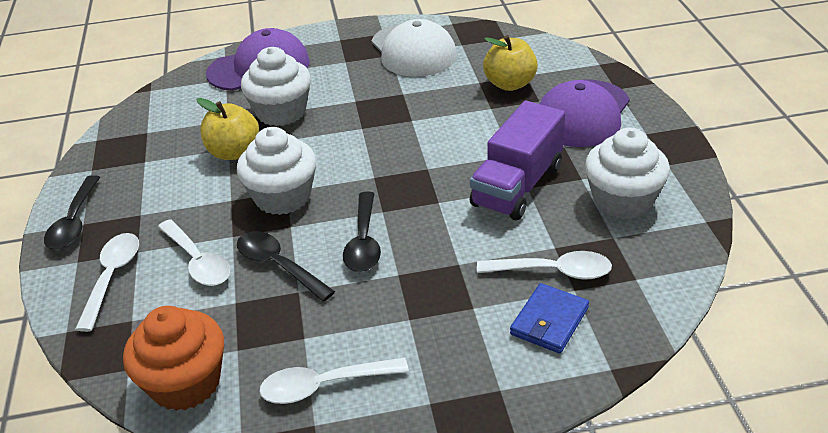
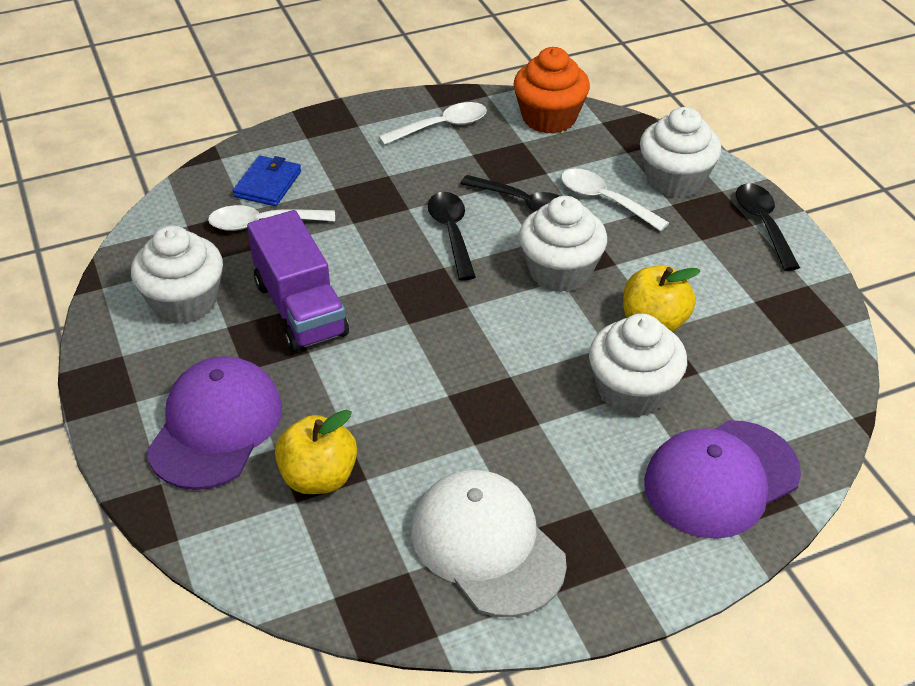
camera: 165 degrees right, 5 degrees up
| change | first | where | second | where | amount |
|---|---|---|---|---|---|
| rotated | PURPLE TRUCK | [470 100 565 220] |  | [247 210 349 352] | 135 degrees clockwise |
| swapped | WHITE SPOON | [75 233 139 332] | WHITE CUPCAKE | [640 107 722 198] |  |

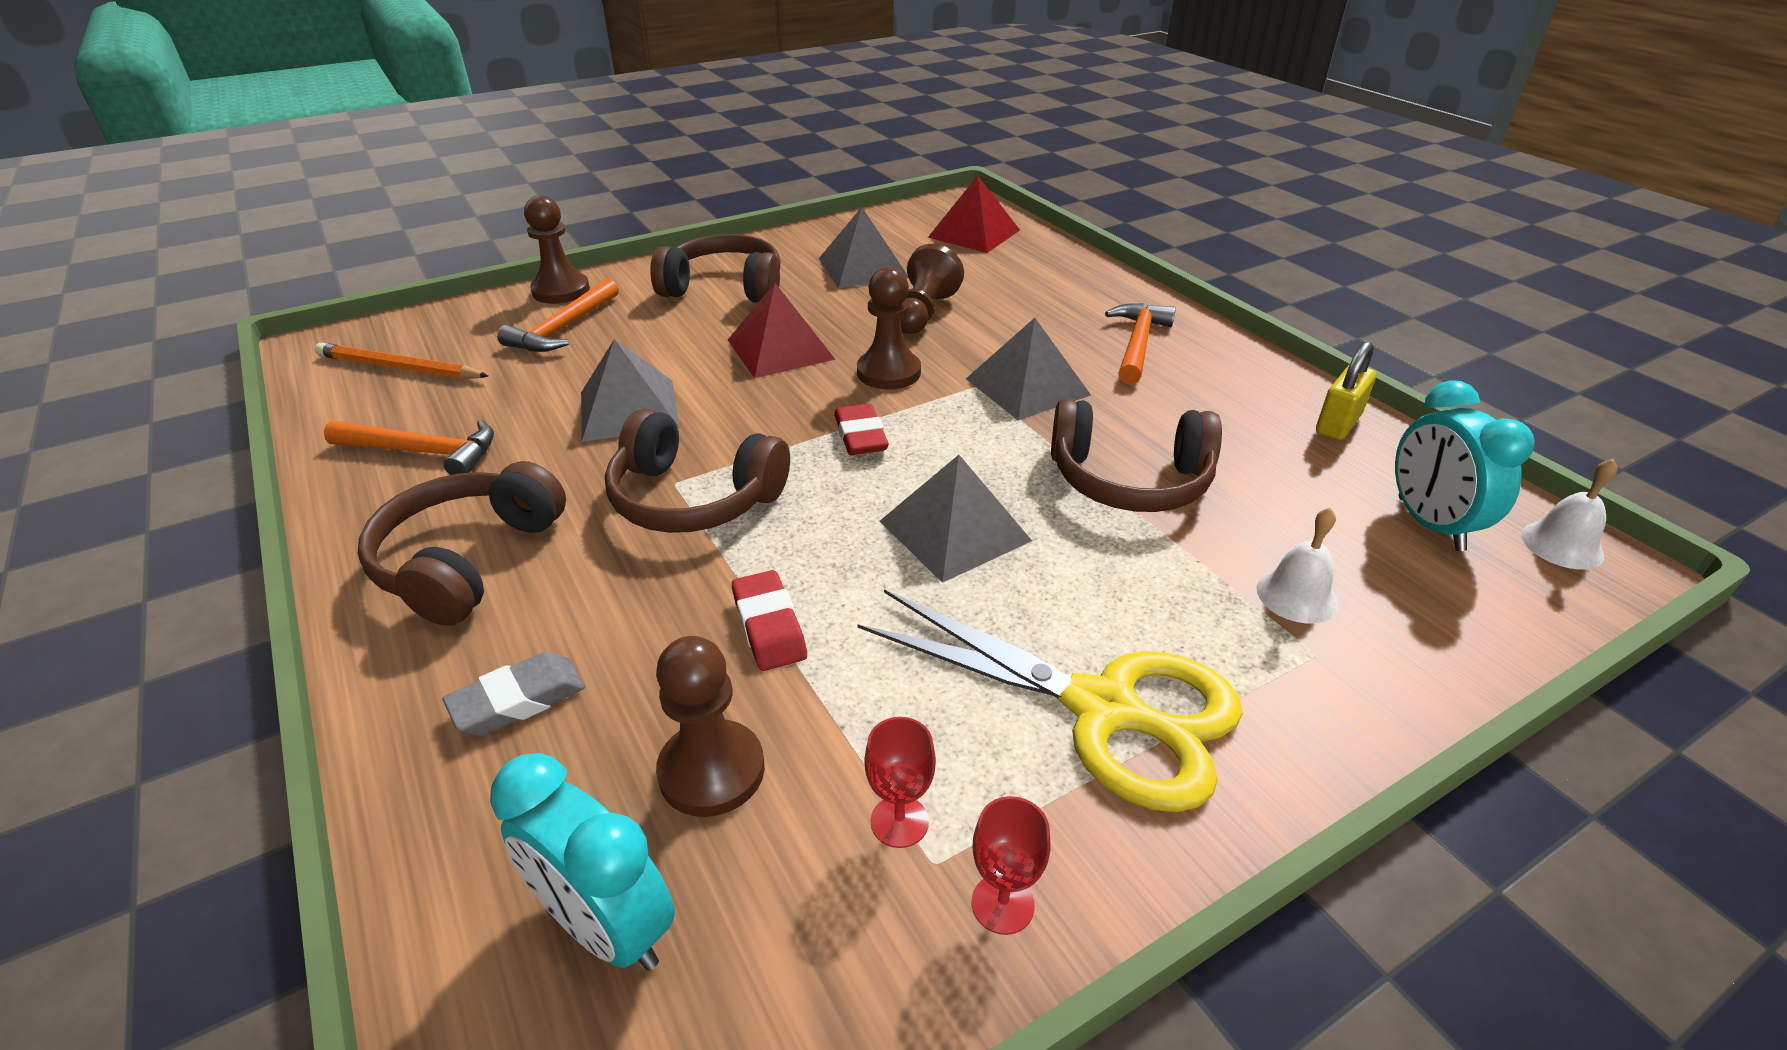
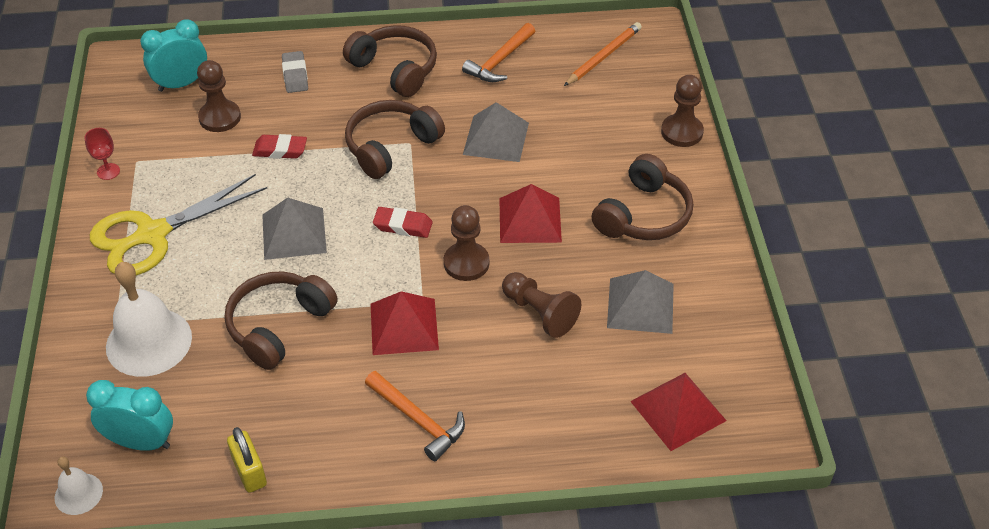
camera: 115 degrees right, 10 degrees up
| change | first | where | second | where | amount |
|---|---|---|---|---|---|
| gone | ORANGE HAMMER | [497 278 619 352] |  |  |  |
| repainted | GREY PYRAMID | [966 318 1091 420] | RED PYRAMID | [371 291 439 355] |  |
| scaled | WHITE BELL | [1257 508 1338 623] |  | [106 262 192 377] | x1.97 |
| gone | RED GOBLET | [864 717 936 848] |  |  |  |

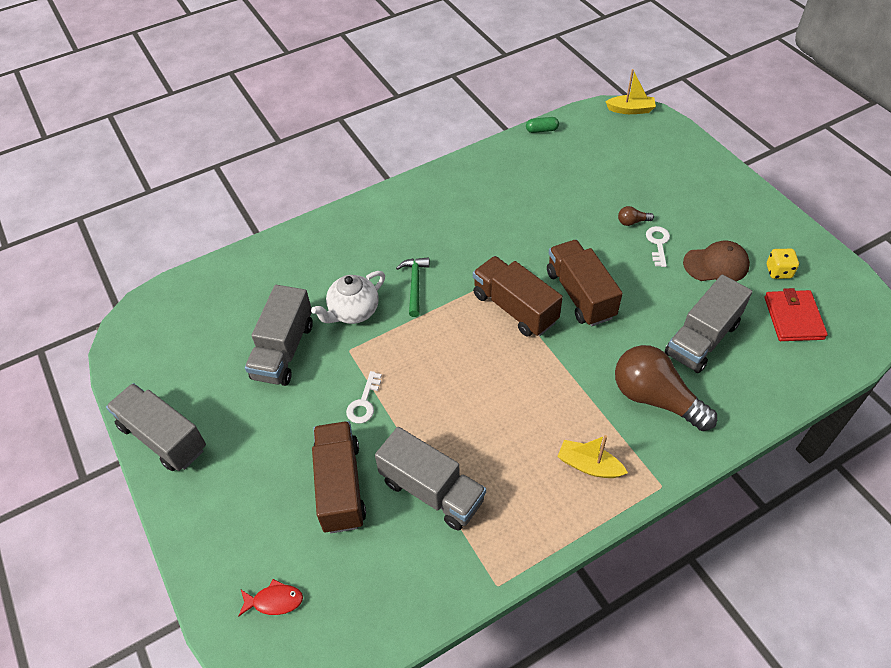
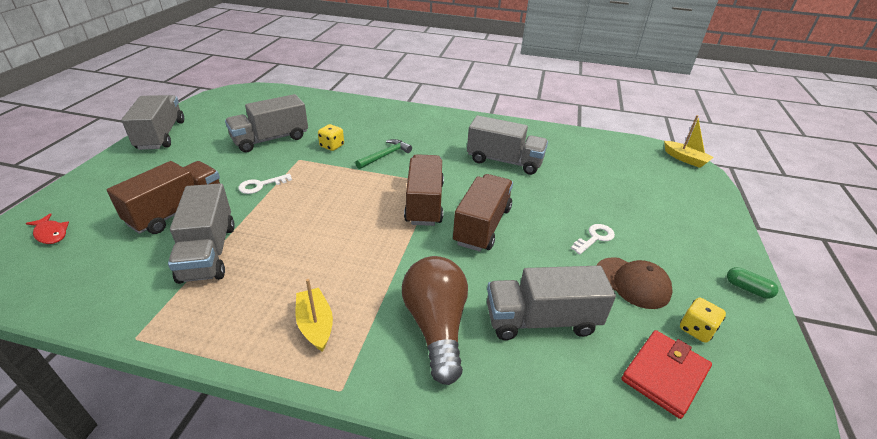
camera: 40 degrees right, 15 degrees down
| change | first | where | second | where | amount |
|---|---|---|---|---|---|
| shifted | GREEN CAPSULE | [526 117 559 133] |  | [727 267 778 299] |  |
| gone | BROWN LIGHT BULB | [618 206 654 226] |  |  |  |
| swapped | WHITE TEAPOT | [311 271 385 324] | YELLOW DICE | [318 124 344 151] |  |
| new |  |  | GREY TRUCK | [467 115 548 175] |  |

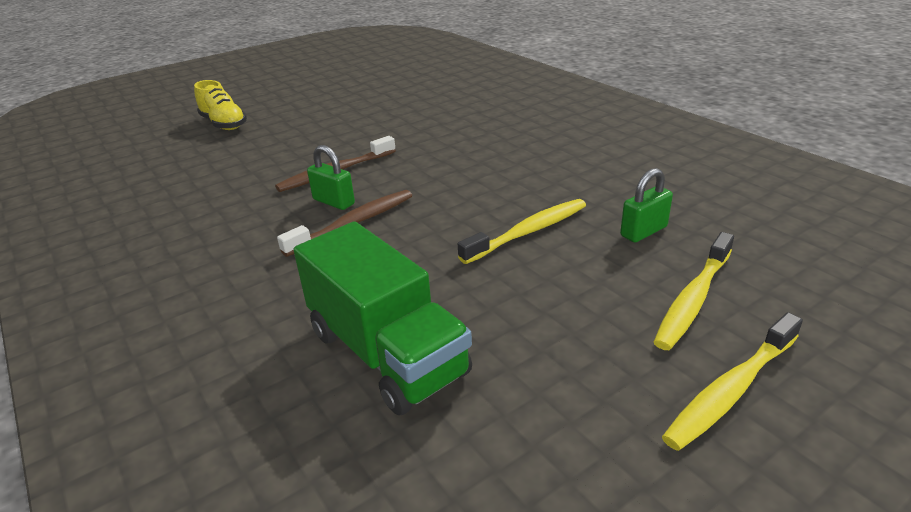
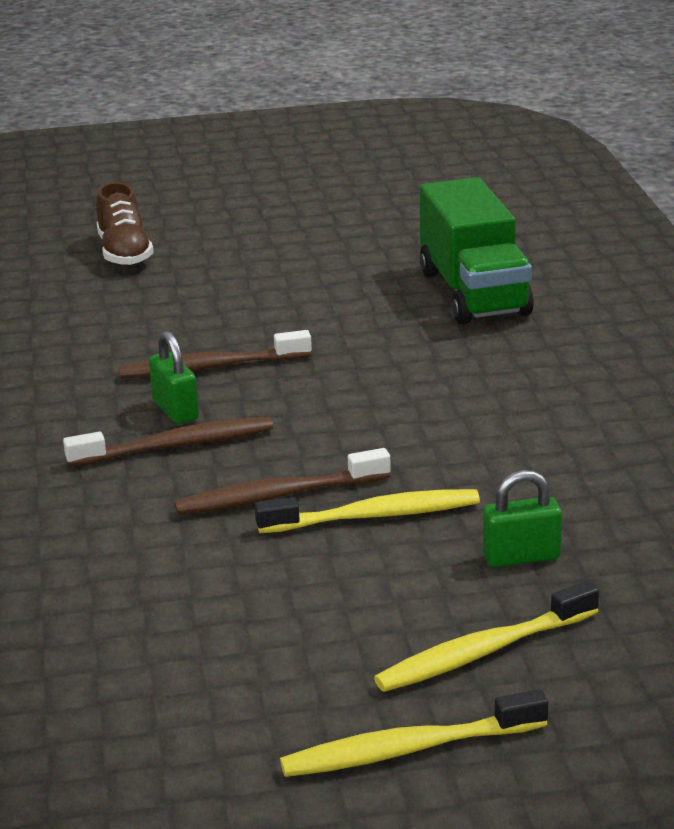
camera: 25 degrees right, 5 degrees down
| change | first | where | second | where | amount |
|---|---|---|---|---|---|
| repainted | YELLOW SHOE | [194 80 247 130] | BROWN SHOE | [96 182 154 266] |  |
| shifted | GREEN TRUCK | [293 221 472 415] |  | [419 177 534 325] |  |
| new |  |  | BROWN TOOTHBRUSH | [174 448 391 515] |  |

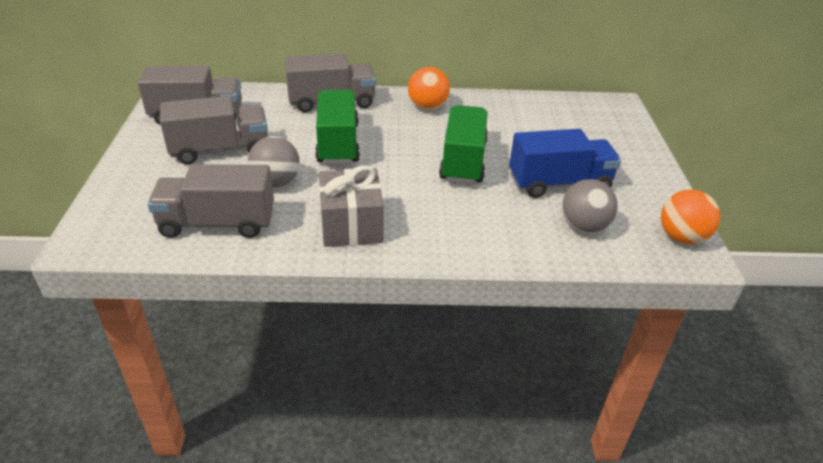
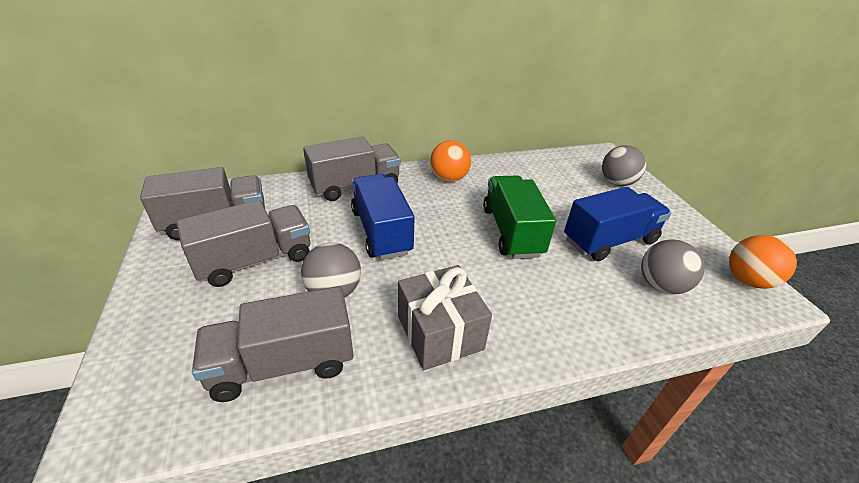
camera: 15 degrees left, 0 degrees up
| change | first | where | second | where | amount |
|---|---|---|---|---|---|
| repainted | GREEN TRUCK | [315 90 360 164] | BLUE TRUCK | [351 174 415 260] |  |
| new |  |  | GREY BALL | [602 145 646 186] |  |

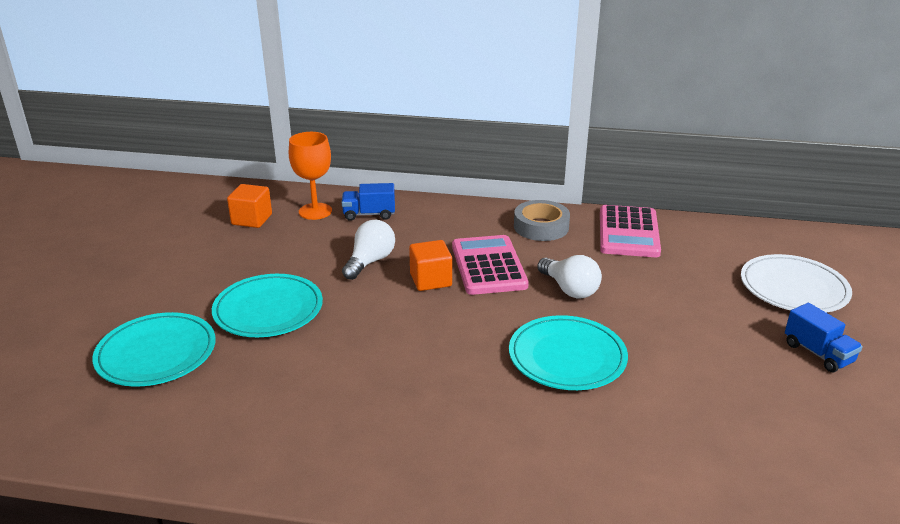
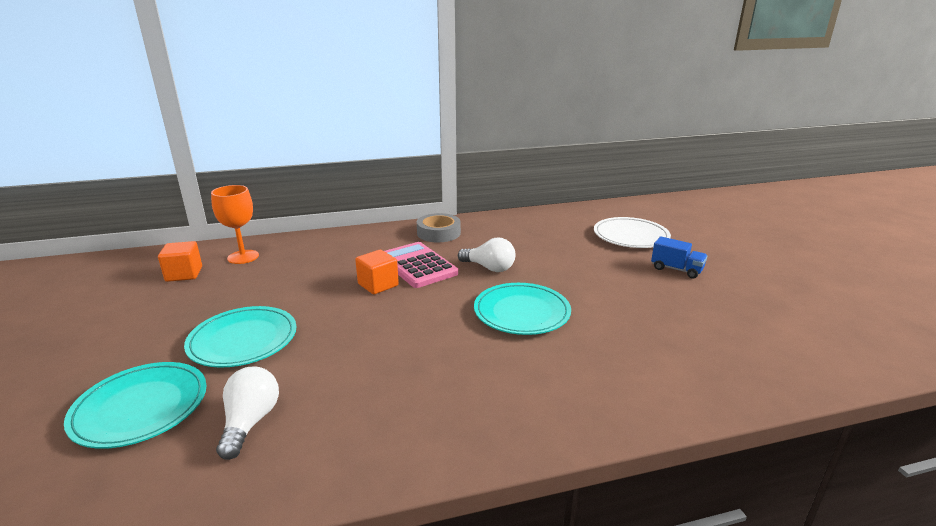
camera: 25 degrees left, 5 degrees down
| change | first | where | second | where | amount |
|---|---|---|---|---|---|
| gone | BLUE TRUCK | [342 183 395 221] |  |  |  |
| gone | PINK CALCULATOR | [600 205 661 257] |  |  |  |
| shifted | WHITE LIGHT BULB | [342 220 395 280] |  | [216 367 279 460] |  |

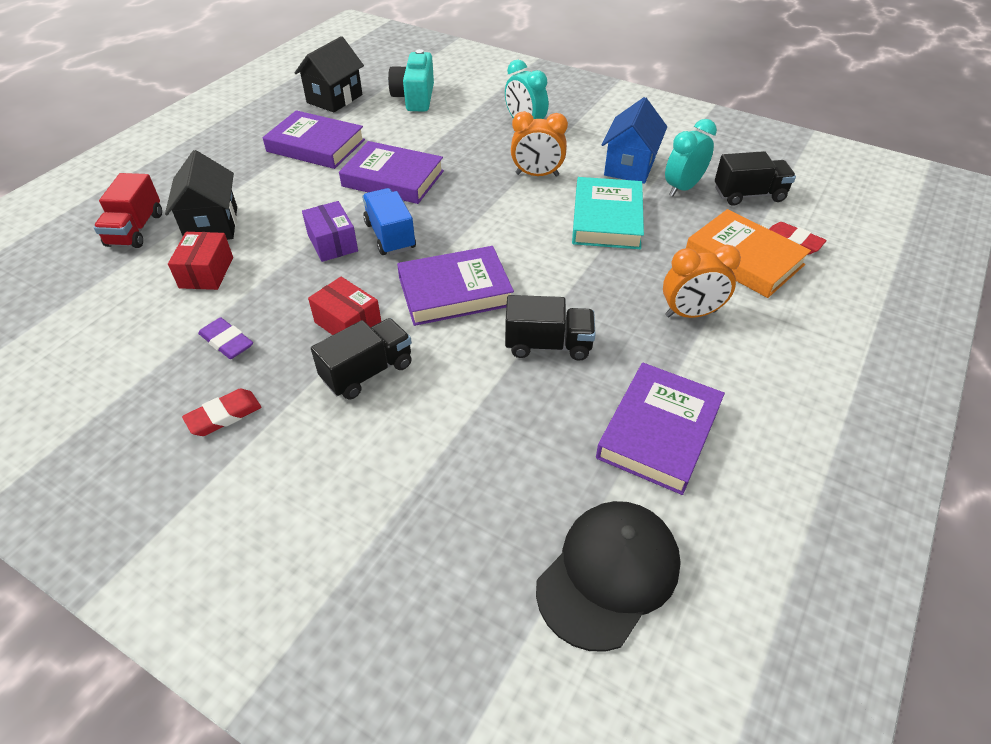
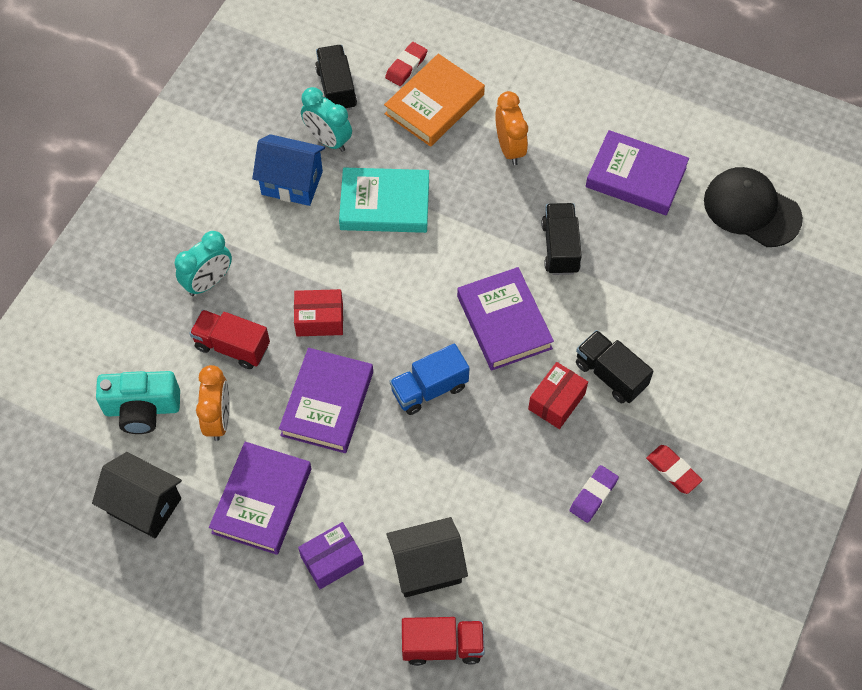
camera: 95 degrees left, 15 degrees up
| change | first | where | second | where | amount |
|---|---|---|---|---|---|
| shifted | ORANGE CLOCK | [511 111 568 176] |  | [196 365 230 441] |  |
| shifted | PURPLE BOX | [302 201 358 262] |  | [298 522 364 589] |  |
| shifted | RED BOX | [168 232 233 290] |  | [294 289 343 336] |  |
| new |  |  | RED TRUCK | [189 310 270 369] |  |

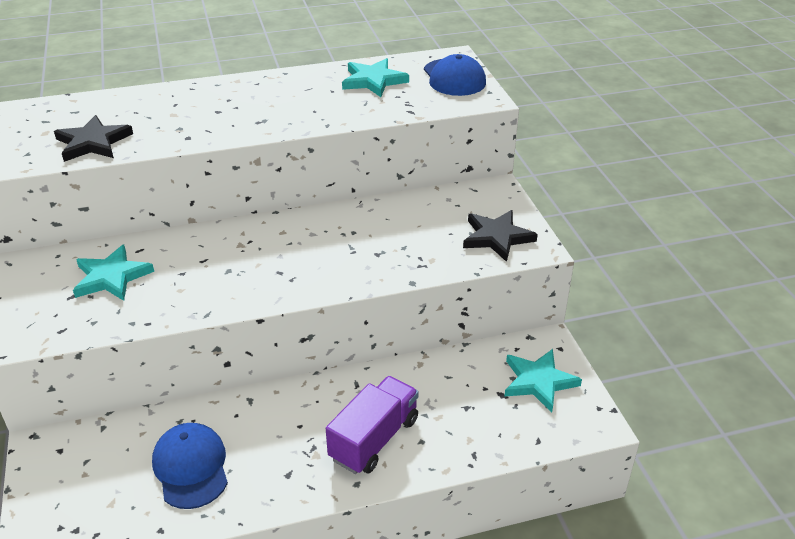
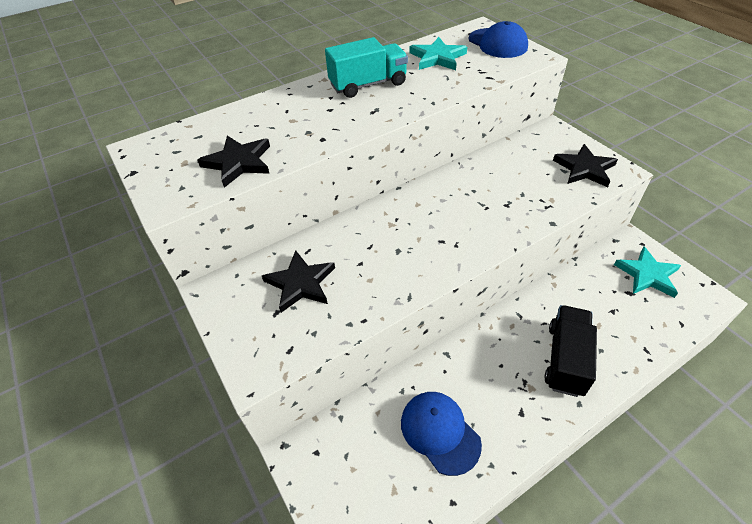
camera: 15 degrees left, 10 degrees up
| change | first | where | second | where | amount |
|---|---|---|---|---|---|
| repainted | TURQUOISE STAR | [73 244 154 301] | BLACK STAR | [262 250 335 313] |  |
| repainted | PURPLE TRUCK | [326 376 419 474] | BLACK TRUCK | [544 305 597 397] |  |
| new |  |  | TURQUOISE TRUCK | [325 37 408 98] |  |

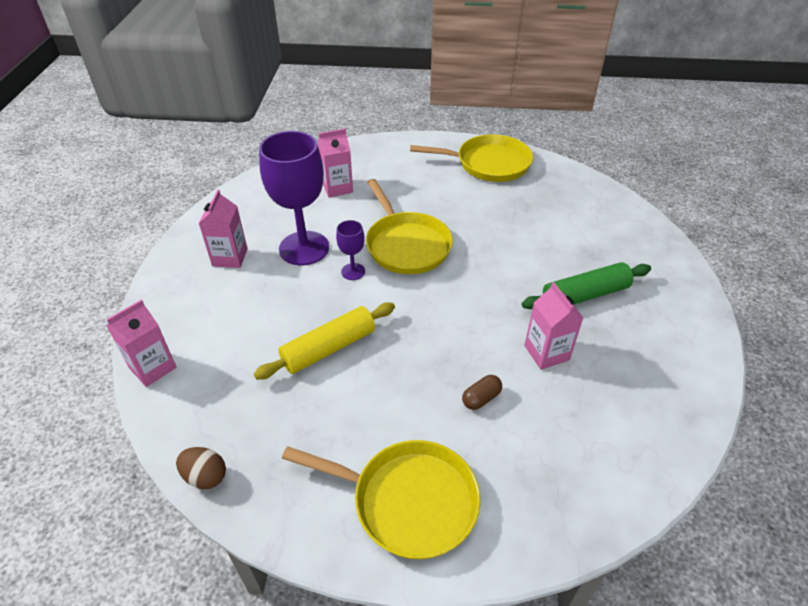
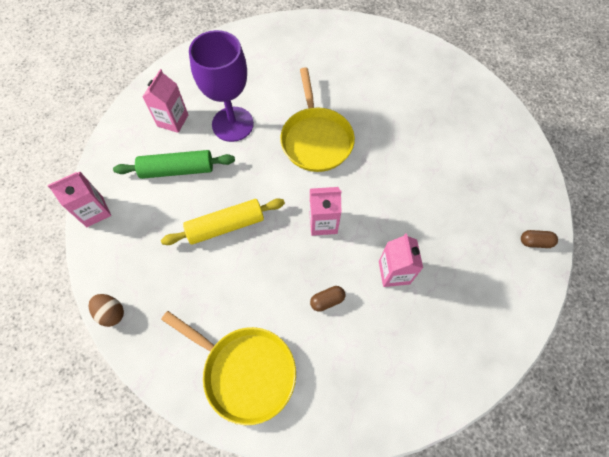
camera: 15 degrees right, 20 degrees up
| change | first | where | second | where | amount |
|---|---|---|---|---|---|
| shifted | PINK CARTON | [318 129 353 198] |  | [309 187 342 236] |  |
| gone | YELLOW PAN | [410 134 533 182] |  |  |  |
| gone | PURPLE GOBLET | [336 220 365 280] |  |  |  |
| shifted | GREEN ROLLING PIN | [522 262 651 309] |  | [113 150 235 179] |  |
| new |  |  | BROWN CAPSULE | [521 230 558 248] |  |

